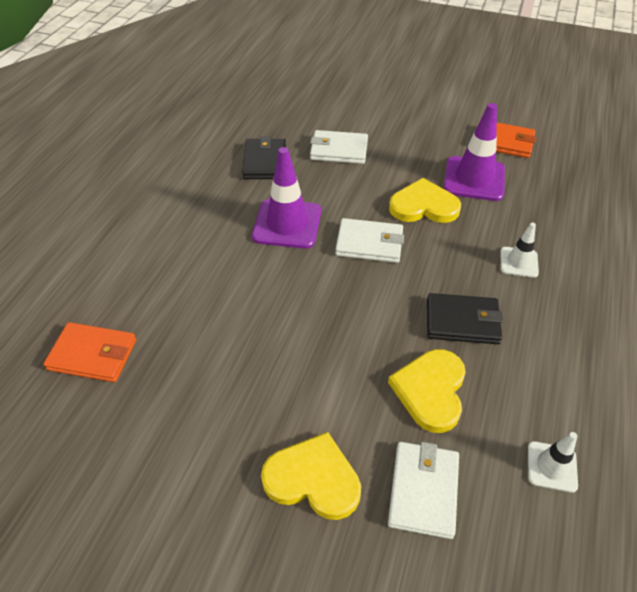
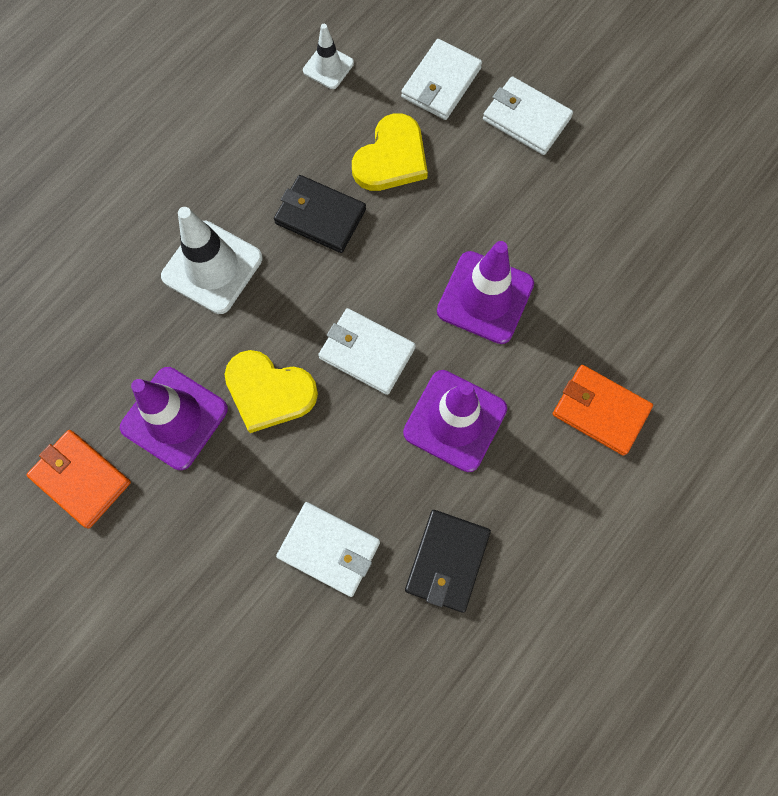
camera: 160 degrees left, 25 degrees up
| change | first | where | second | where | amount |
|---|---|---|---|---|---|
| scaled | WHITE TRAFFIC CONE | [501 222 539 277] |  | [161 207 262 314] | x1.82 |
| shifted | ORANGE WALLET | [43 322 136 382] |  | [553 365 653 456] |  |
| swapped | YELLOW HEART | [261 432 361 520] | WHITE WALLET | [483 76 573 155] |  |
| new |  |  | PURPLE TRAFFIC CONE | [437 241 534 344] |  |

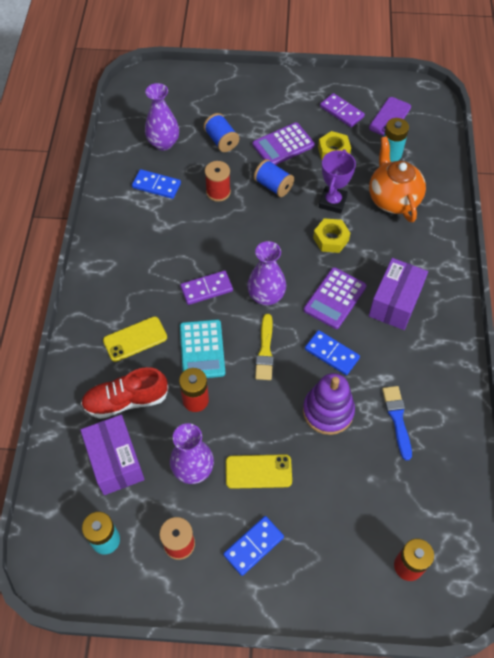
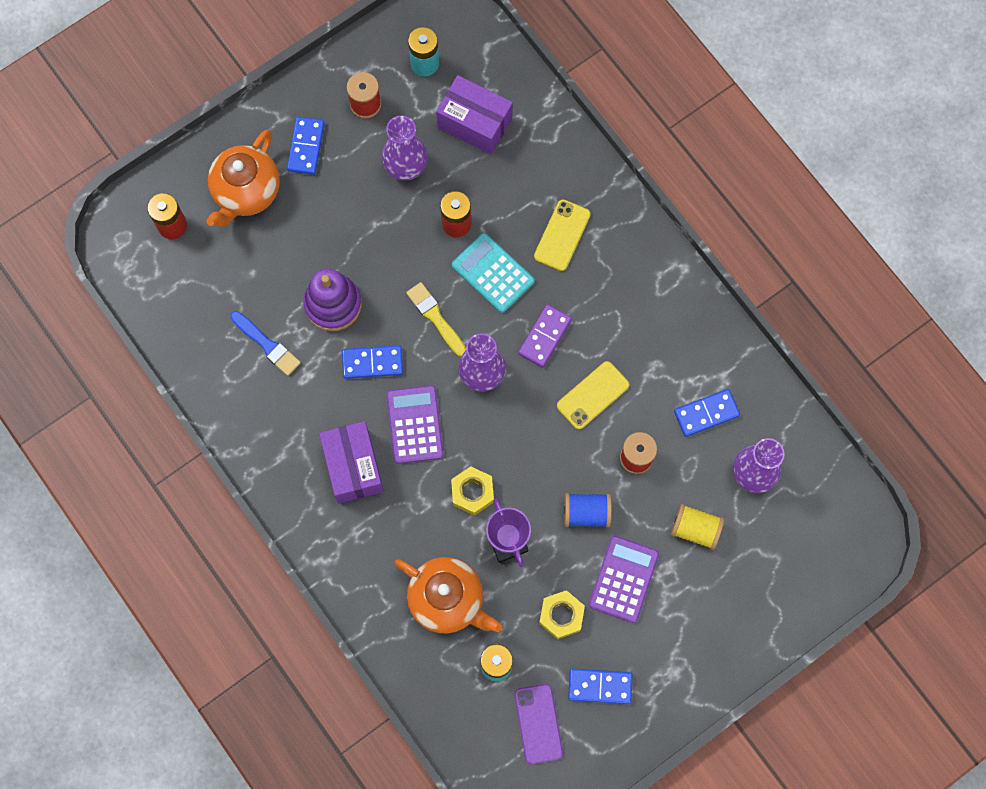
camera: 140 degrees right, 15 degrees up
| change | first | where | second | where | amount |
|---|---|---|---|---|---|
| repainted | PURPLE DOMINO | [320 93 365 127] | BLUE DOMINO | [568 669 633 704] |  |
| repainted | BLUE SPOOL | [204 113 239 152] | YELLOW SPOOL | [671 504 724 550] |  |
| gone | RED SHOE | [81 367 169 419] |  |  |  |
| shifted | YELLOW PHONE | [226 454 292 489] |  | [557 361 629 429] |  |
| new |  |  | ORANGE TEAPOT | [206 130 280 227] |  |

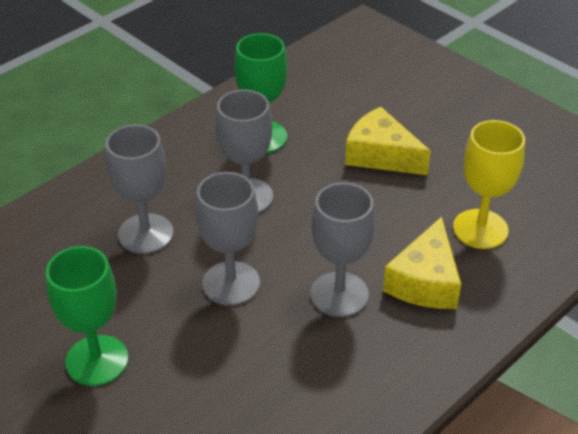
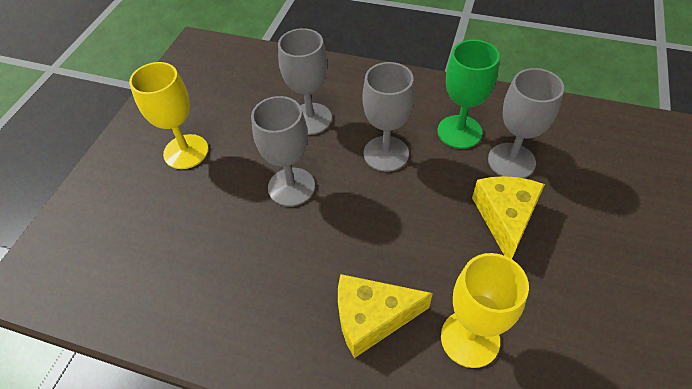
camera: 65 degrees right, 10 degrees up
| change | first | where | second | where | amount |
|---|---|---|---|---|---|
| shifted | GREY GOBLET | [310 182 375 317] |  | [488 68 564 178] |  |
| repainted | GREEN GOBLET | [46 246 128 386] | YELLOW GOBLET | [129 62 208 169] |  |

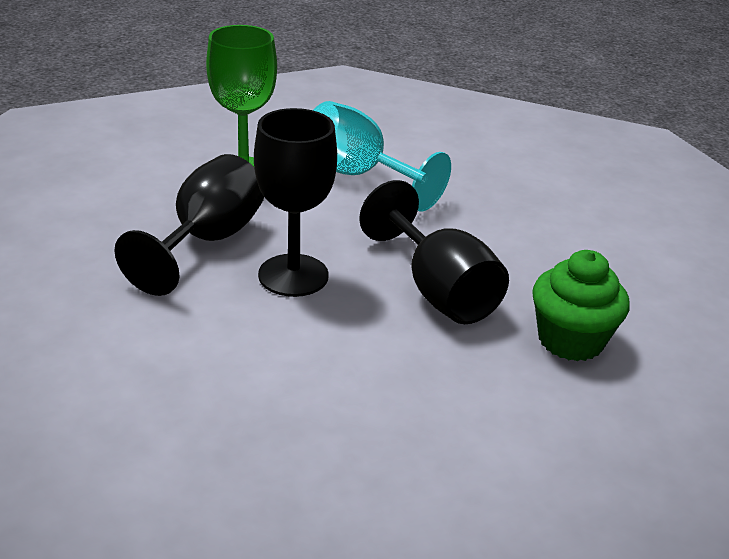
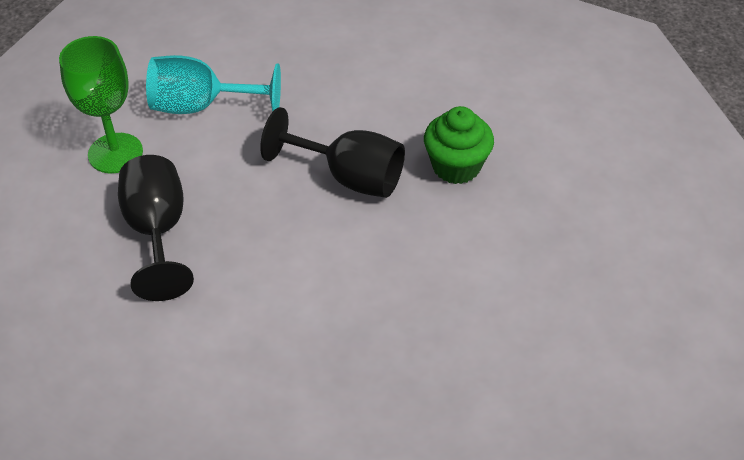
camera: 35 degrees left, 15 degrees up
| change | first | where | second | where | amount |
|---|---|---|---|---|---|
| gone | BLACK GOBLET | [254 108 337 297] |  |  |  |

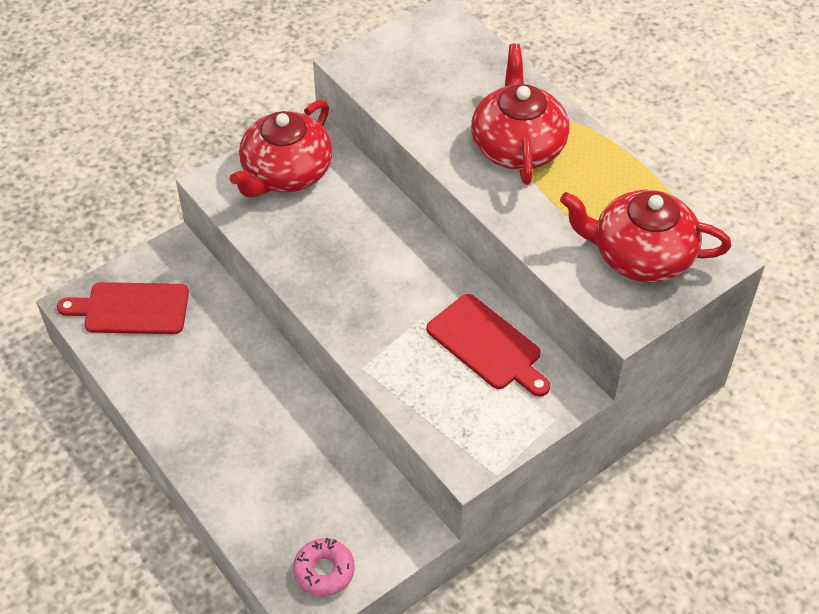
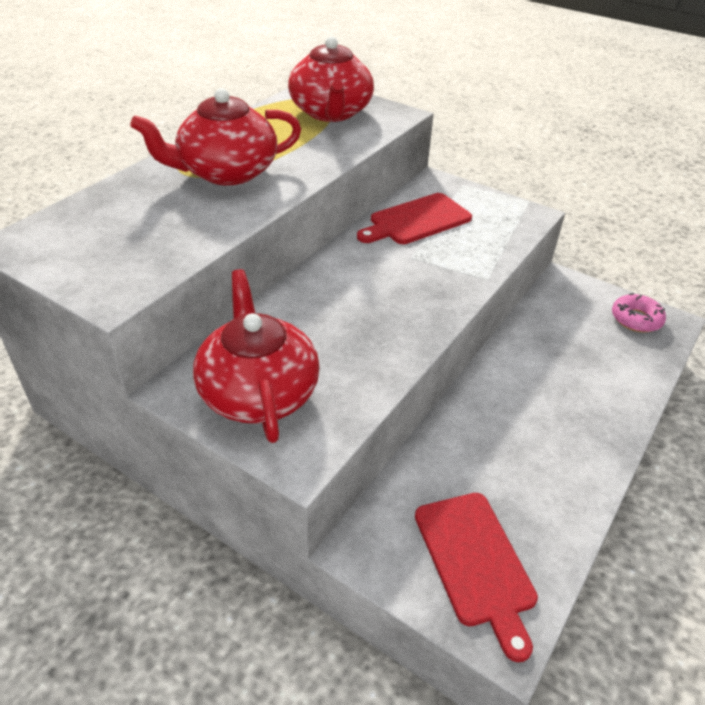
camera: 110 degrees left, 10 degrees down
| change | first | where | second | where | amount |
|---|---|---|---|---|---|
| rotated | RED TEAPOT | [230 100 332 198] |  | [193 269 320 443] | 120 degrees counterclockwise |
| rotated | RED CUTTING BOARD | [427 294 551 397] |  | [357 193 472 244] | 150 degrees counterclockwise |

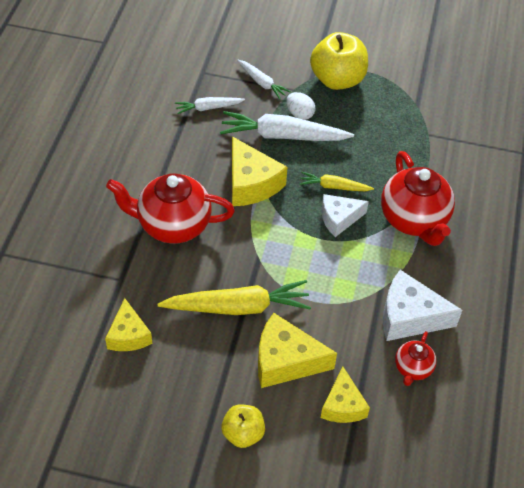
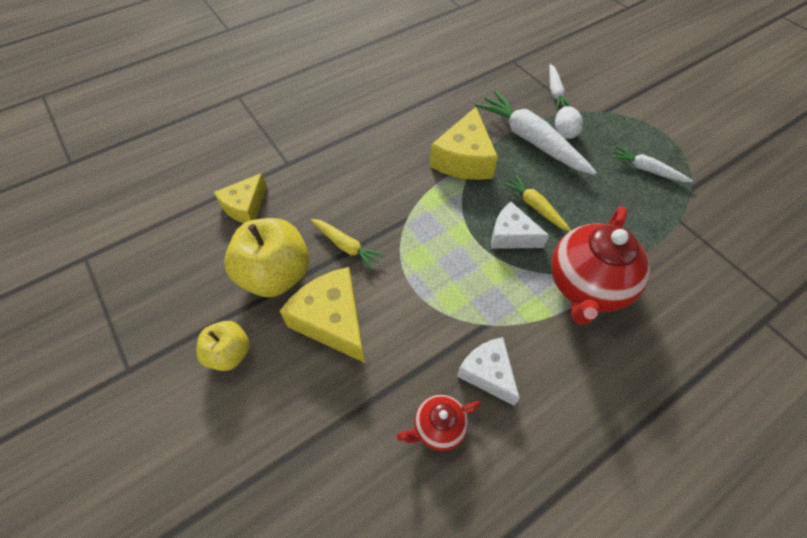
camera: 45 degrees right, 5 degrees up
| change | first | where | second | where | amount |
|---|---|---|---|---|---|
| shifted | YELLOW APPLE | [310 32 368 90] |  | [224 218 309 297] |  |
| shifted | WHITE CARROT | [175 97 245 114] |  | [611 146 693 182] |  |
| gone | RED TEAPOT | [106 173 235 243] |  |  |  |
| scaled | WHITE CHEESE | [383 270 462 341] |  | [457 337 520 405] | x0.66 |
| scaled | YELLOW CARROT | [157 280 311 315] |  | [311 219 384 270] | x0.54 |
| gone | YELLOW CHEESE | [321 367 370 423] |  |  |  |

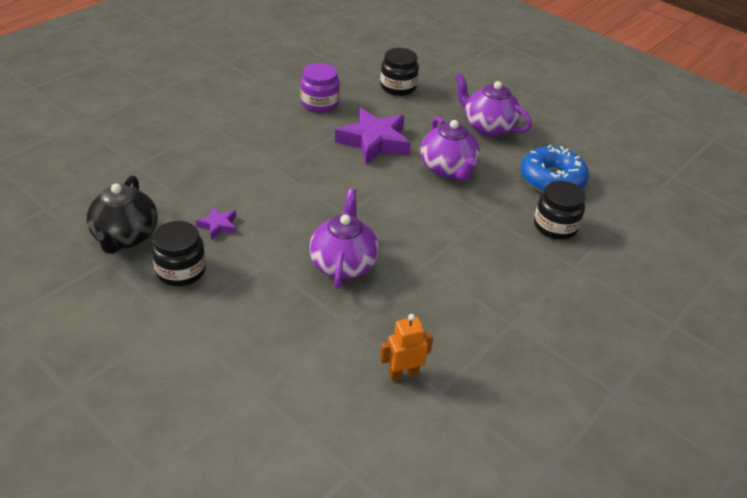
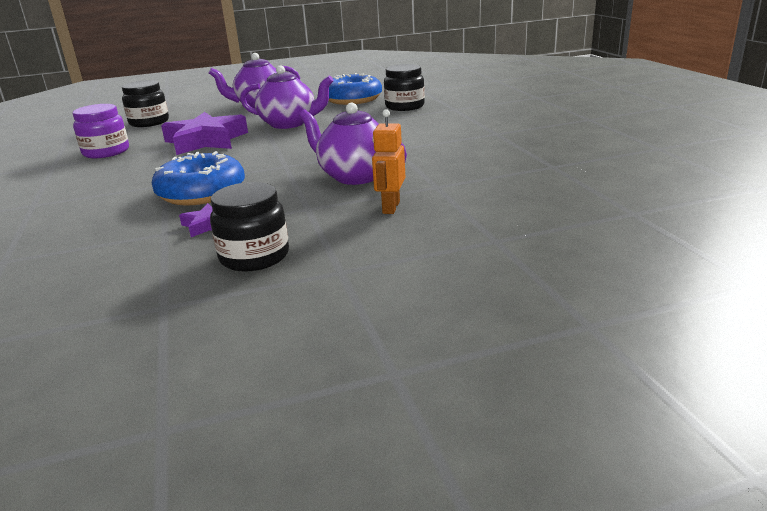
camera: 55 degrees left, 15 degrees down
| change | first | where | second | where | amount |
|---|---|---|---|---|---|
| gone | BLACK TEAPOT | [86 176 158 254] |  |  |  |
| shifted | ORANGE ROBOT | [380 314 433 381] |  | [372 109 405 214] |  |
| new |  |  | BLUE DONUT | [152 151 245 206] |  |

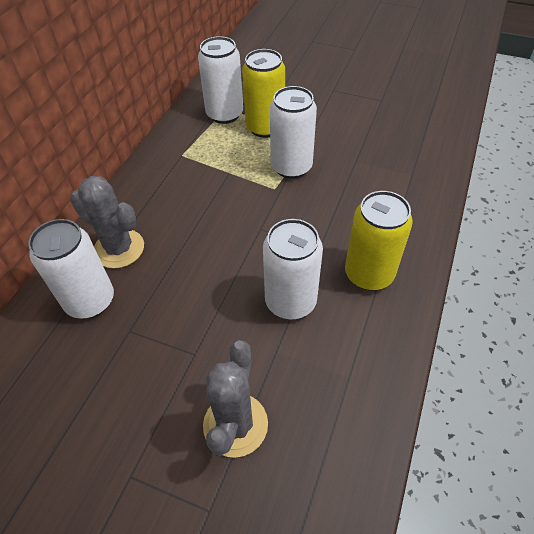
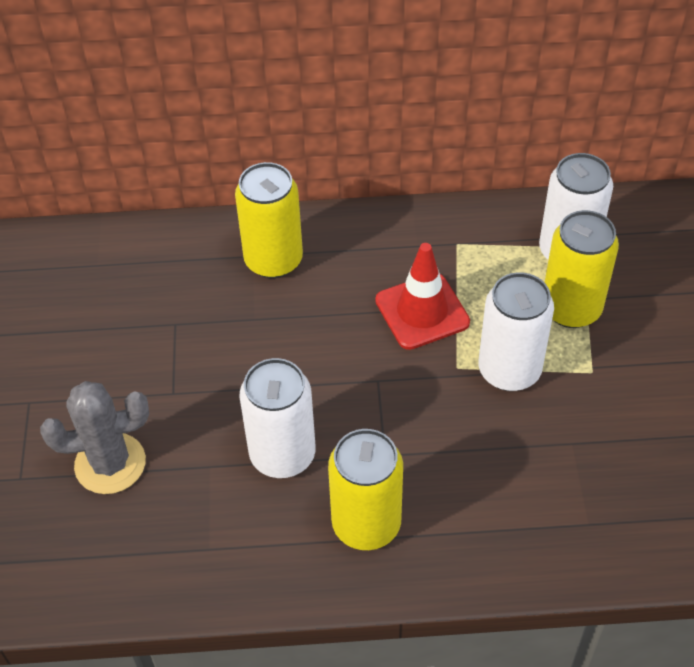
camera: 65 degrees right, 0 degrees up
| change | first | where | second | where | amount |
|---|---|---|---|---|---|
| swapped | GREY CACTUS | [70 176 144 269] | YELLOW CAN | [235 162 303 278] |  |
| gone | WHITE CAN | [28 219 114 319] |  |  |  |
| new |  |  | RED TRAFFIC CONE | [375 243 470 350] |  |

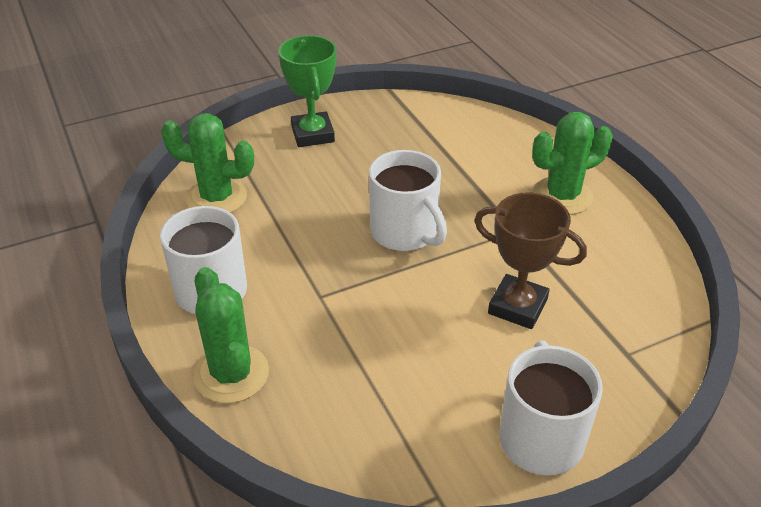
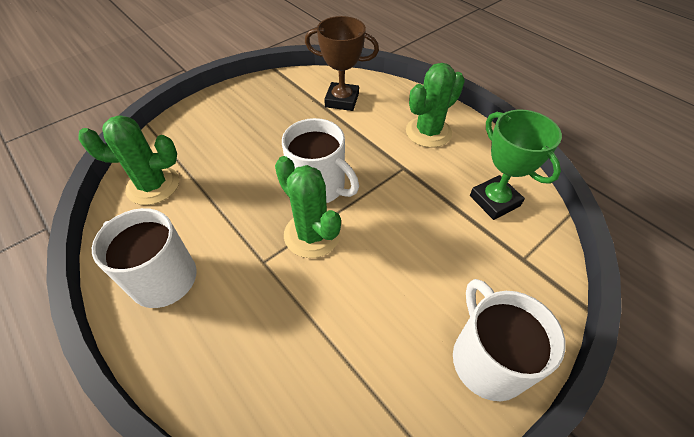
camera: 15 degrees left, 10 degrees up
| change | first | where | second | where | amount |
|---|---|---|---|---|---|
| shifted | GREEN TROPHY | [278 35 337 147] |  | [470 109 562 220] |  |
| shifted | BROWN TROPHY | [474 192 587 329] |  | [305 16 379 111] |  |
| shifted | GREEN CACTUS | [194 267 269 403] |  | [275 156 341 258] |  |

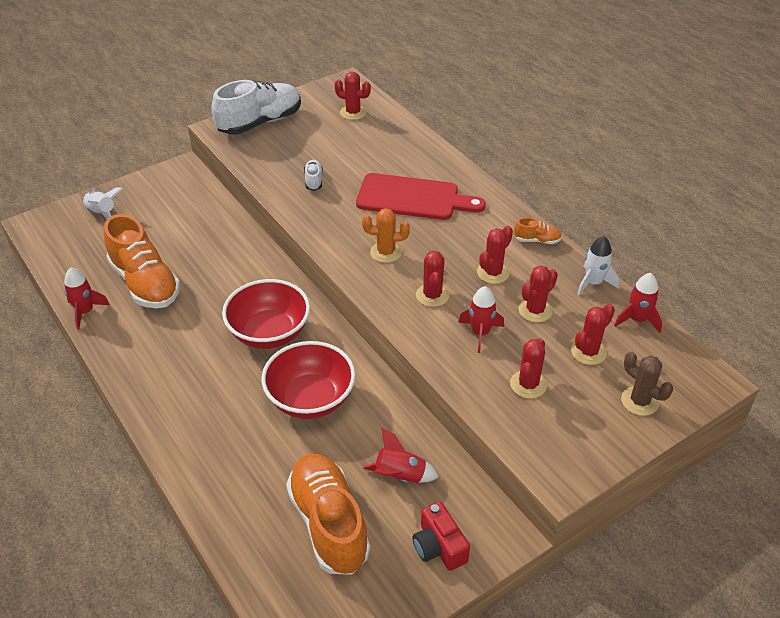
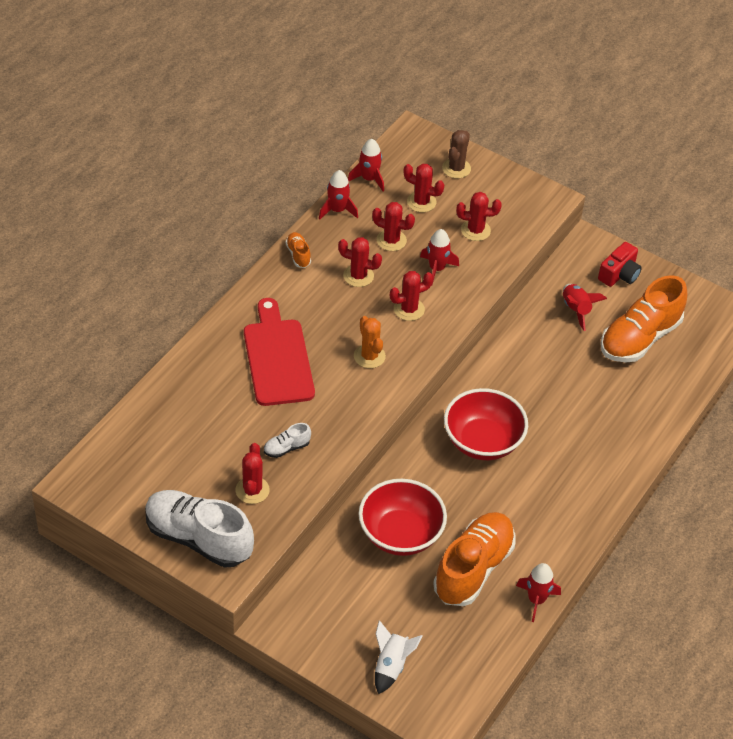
camera: 115 degrees left, 5 degrees up
| change | first | where | second | where | amount |
|---|---|---|---|---|---|
| shifted | RED CACTUS | [334 72 371 120] |  | [236 443 270 504] |  |
| repainted | WHITE ROCKET | [577 236 619 295] | RED ROCKET | [319 170 358 220] |  |
| shifted | RED BOWL | [261 341 356 419] |  | [359 479 447 556] |  |

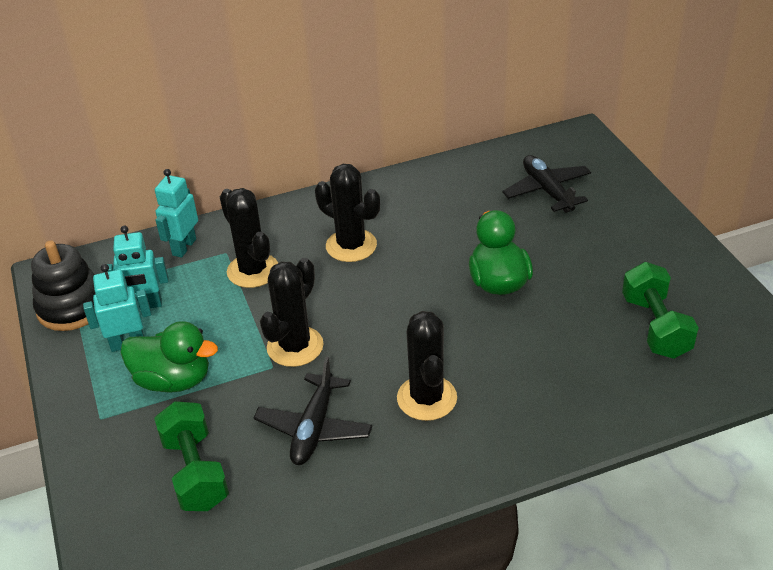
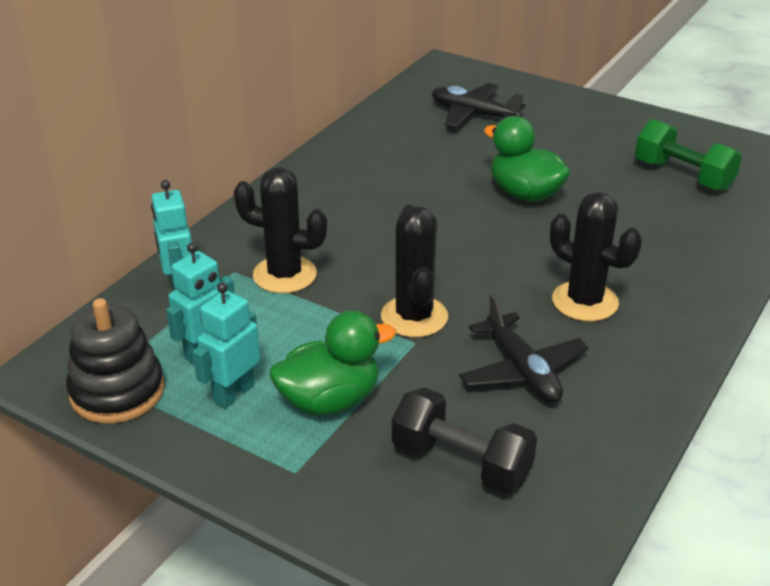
camera: 40 degrees left, 5 degrees down
| change | first | where | second | where | amount |
|---|---|---|---|---|---|
| gone | BLACK CACTUS | [315 164 380 262] |  |  |  |
| repainted | GREEN DUMBBELL | [154 401 229 511] | BLACK DUMBBELL | [392 387 537 494] |  |

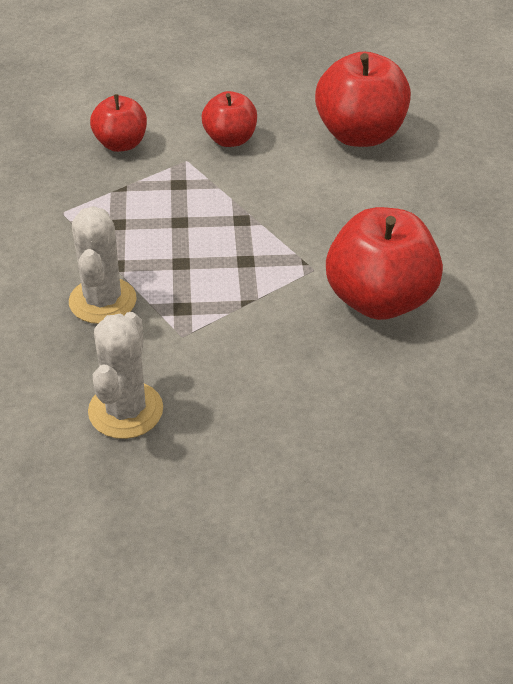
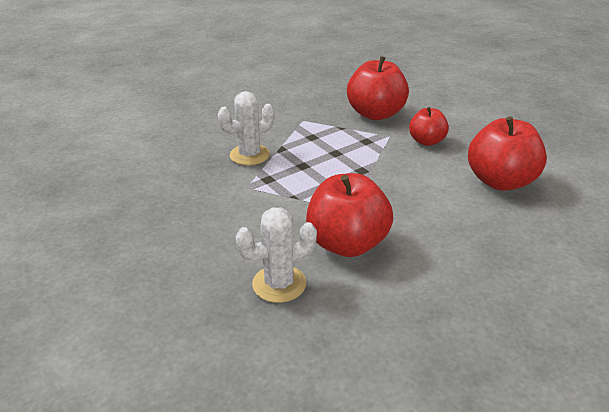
camera: 60 degrees right, 10 degrees down
| change | first | where | second | where | amount |
|---|---|---|---|---|---|
| scaled | RED APPLE | [90 94 147 152] |  | [347 56 409 120] | x1.70 |
| shifted | WHITE CACTUS | [88 312 163 439] |  | [235 208 317 303] |  |

